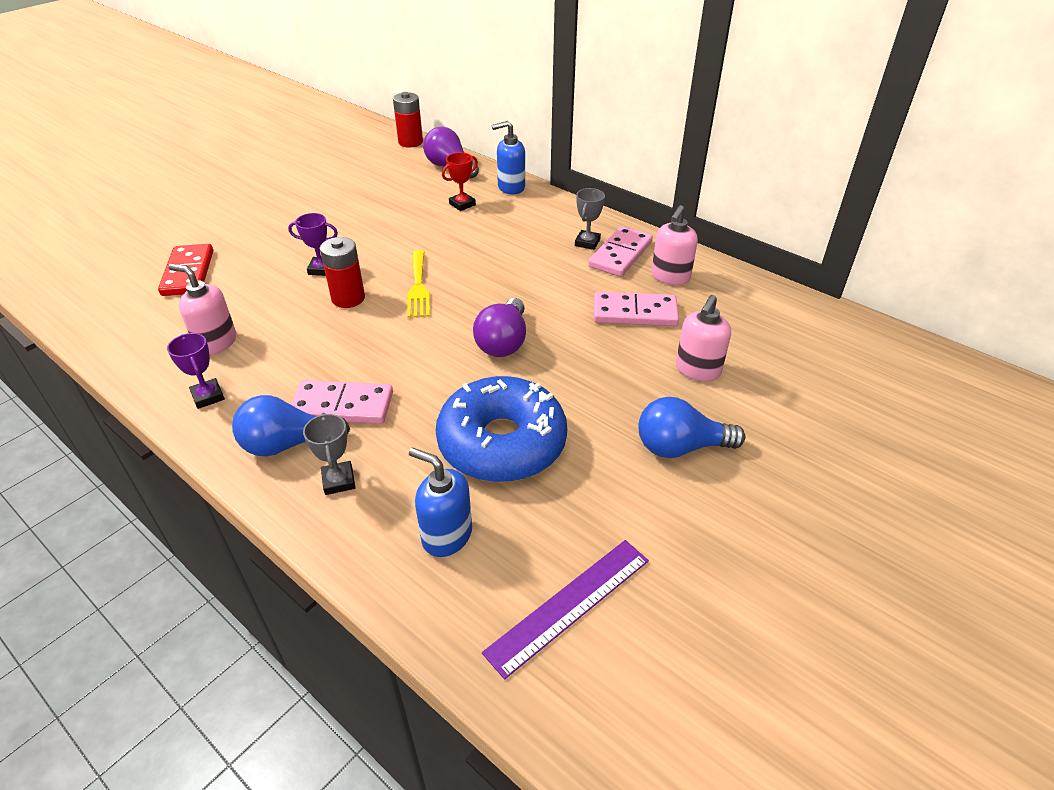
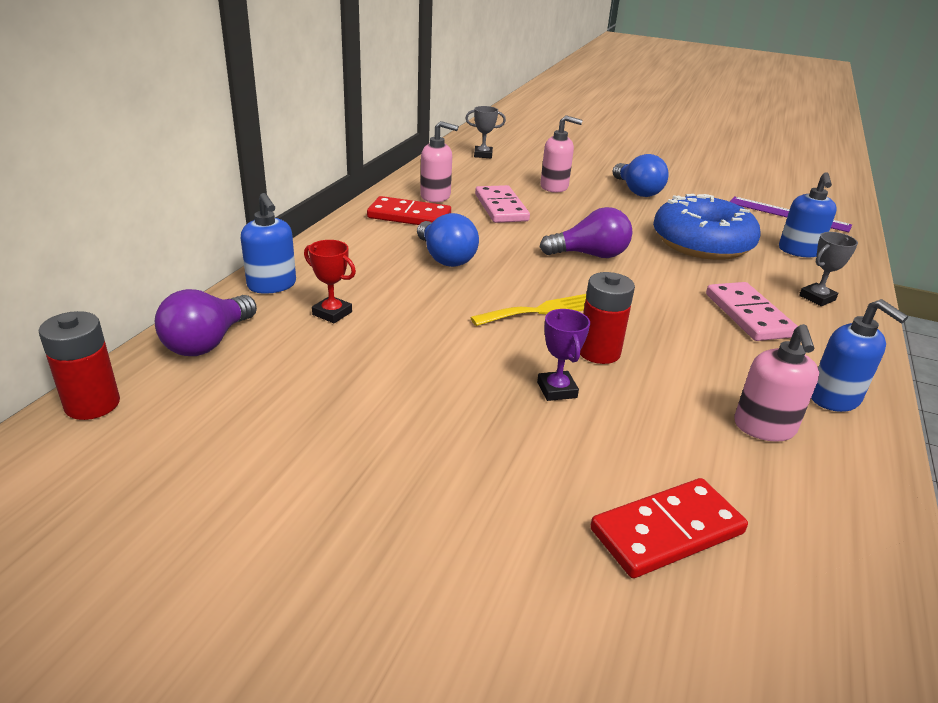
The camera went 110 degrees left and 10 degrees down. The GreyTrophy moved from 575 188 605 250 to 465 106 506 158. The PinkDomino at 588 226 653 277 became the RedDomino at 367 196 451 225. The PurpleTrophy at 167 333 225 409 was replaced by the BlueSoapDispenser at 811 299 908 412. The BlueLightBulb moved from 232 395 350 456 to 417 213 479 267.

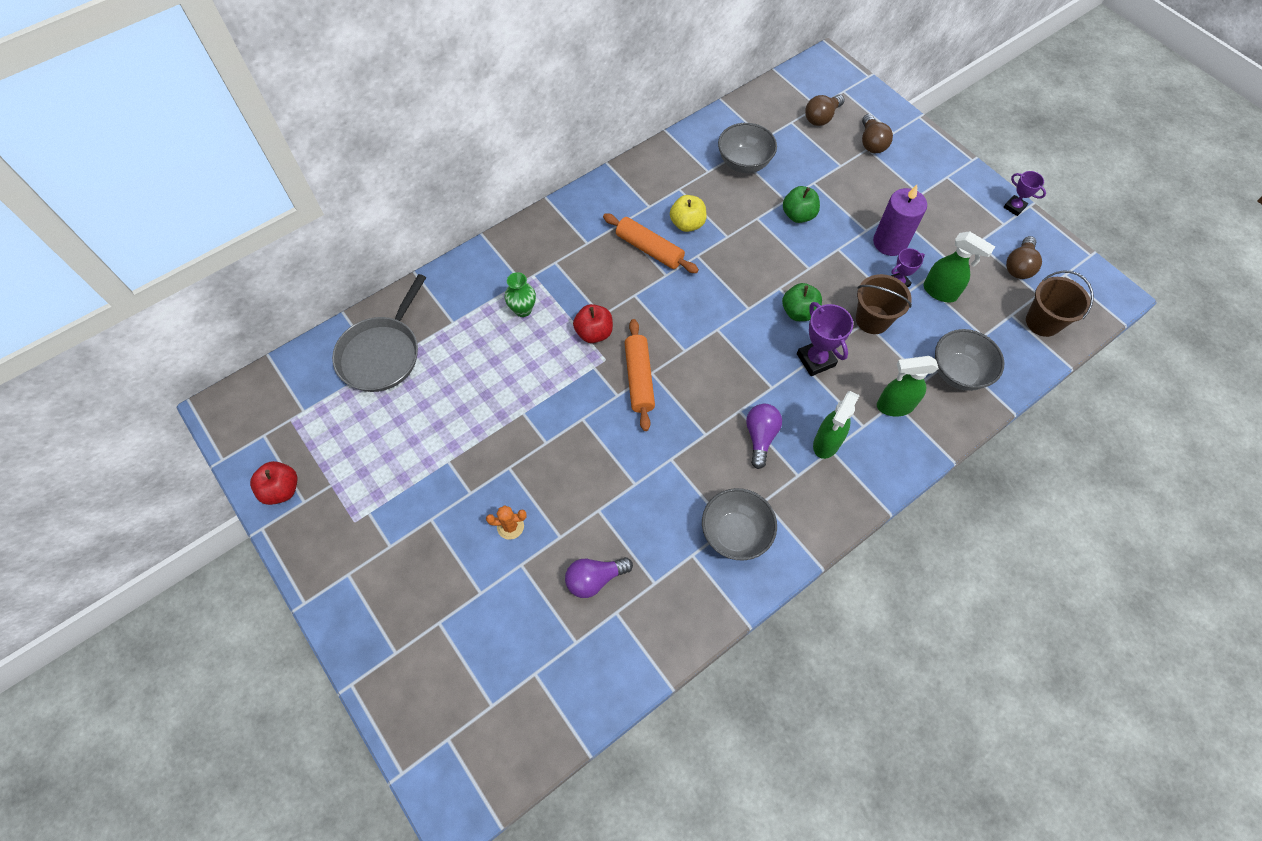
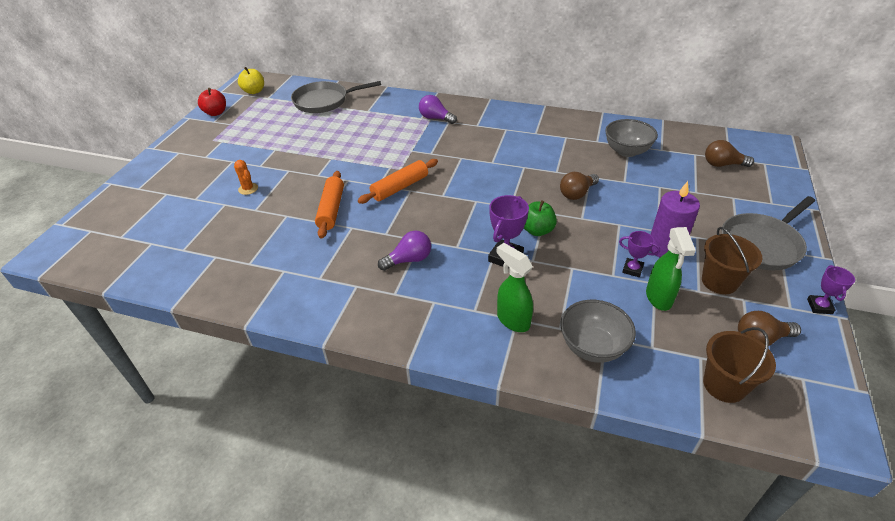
The camera went 55 degrees right and 20 degrees down. The BrownLightBulb moved from 862 114 893 153 to 560 172 599 200. The GreenApple at 783 186 820 223 disappeared. The YellowApple moved from 670 195 707 232 to 238 67 264 94. The OrangeRollingPin moved from 603 213 699 273 to 315 171 344 239. The GreenVase at 504 272 536 317 disappeared. The BrownBucket moved from 856 274 912 334 to 702 227 763 294. The RedApple at 573 304 613 343 disappeared. The GreenSprayBottle at 813 391 860 459 disappeared. The GreyBowl at 702 488 777 561 disappeared. The PurpleLightBulb moved from 565 557 633 598 to 419 95 457 124. The GreyPan at 722 196 815 270 appeared.

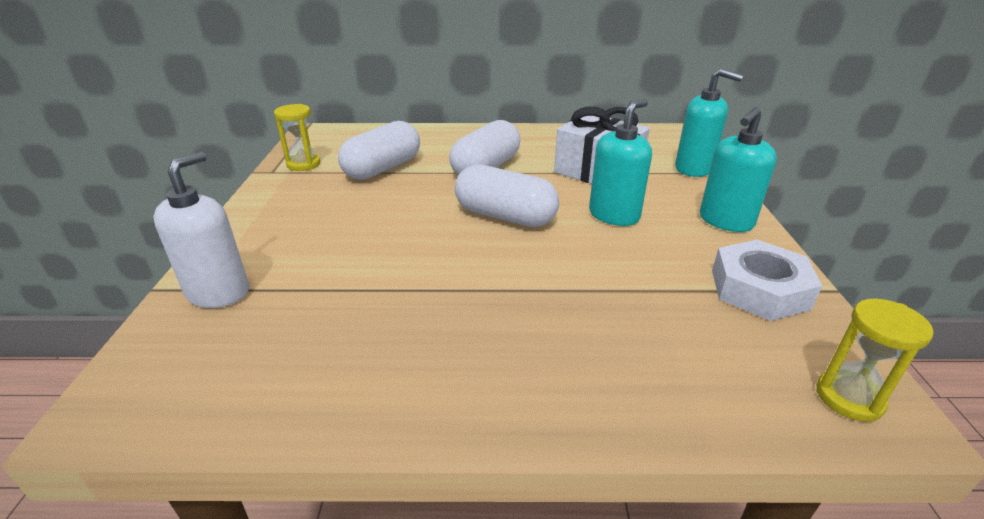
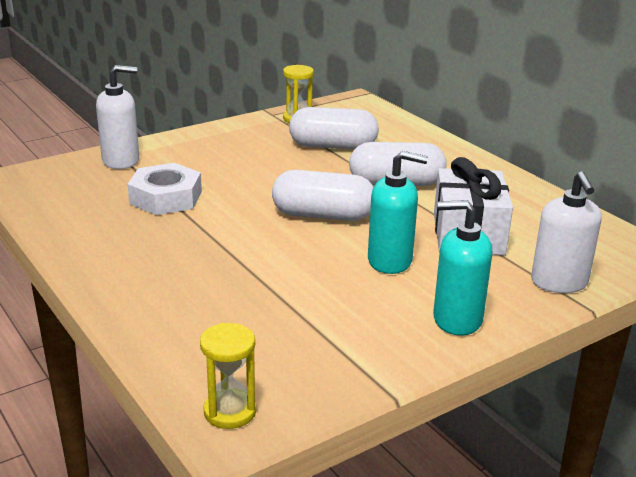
The camera went 55 degrees right and 5 degrees down. The TurquoiseSoapDispenser at 675 69 743 177 became the WhiteSoapDispenser at 531 171 602 293. The WhiteCapsule at 455 164 559 227 turned 75 degrees counterclockwise. The WhiteNut moved from 712 240 822 321 to 127 163 202 215.

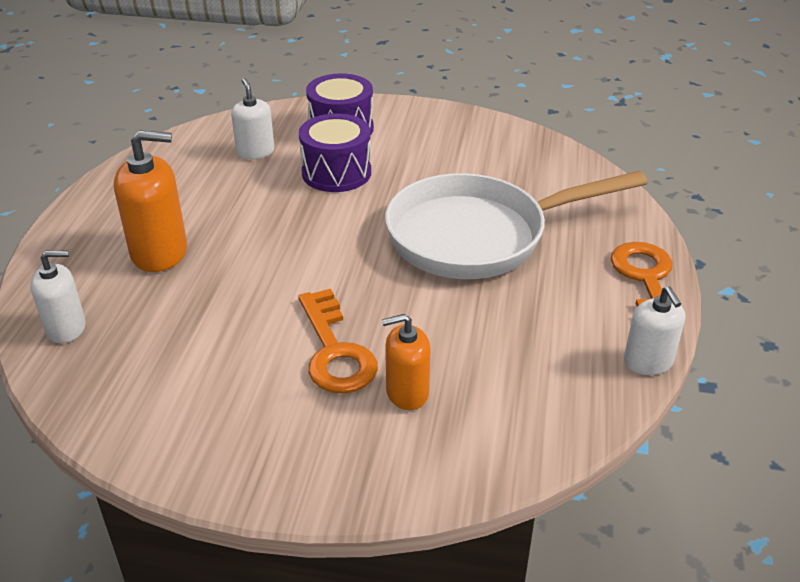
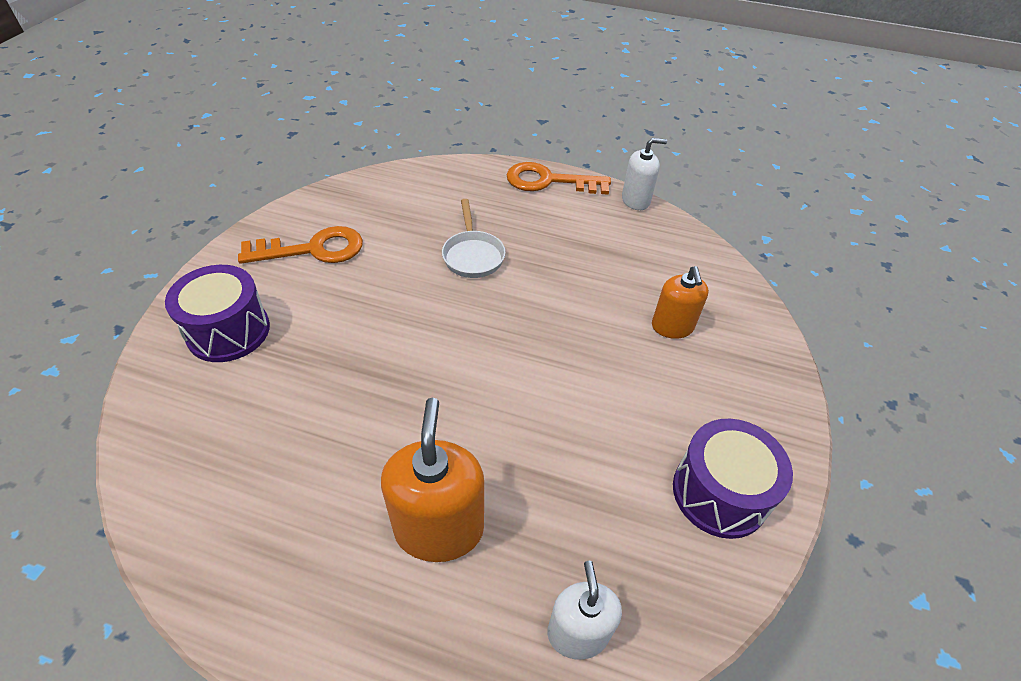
The camera went 85 degrees left and 10 degrees up. The WhiteSoapDispenser at 231 78 274 159 disappeared. The PurpleDrum moved from 299 114 371 192 to 673 419 793 539. The WhitePan at 385 171 648 279 changed to 0.44 times the size. The OrangeKey moved from 298 289 378 393 to 238 226 363 264.

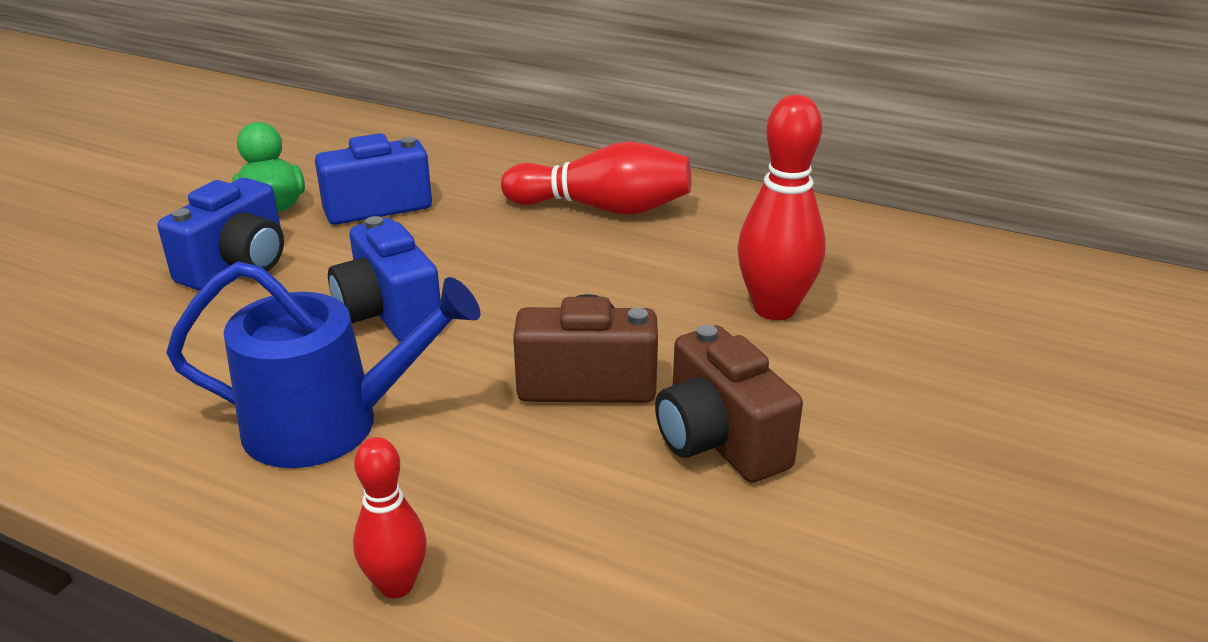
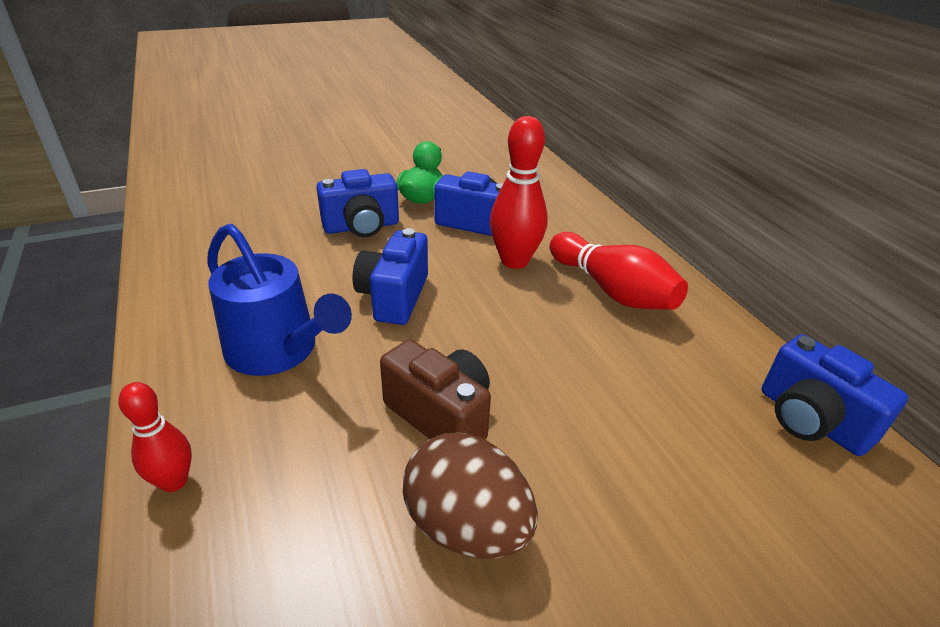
The camera went 40 degrees right and 5 degrees up. The RedBowlingPin moved from 737 95 826 320 to 490 116 548 269. The BrownCamera at 655 325 803 483 was replaced by the BrownEgg at 403 433 538 558. The BlueCamera at 761 334 908 456 appeared.

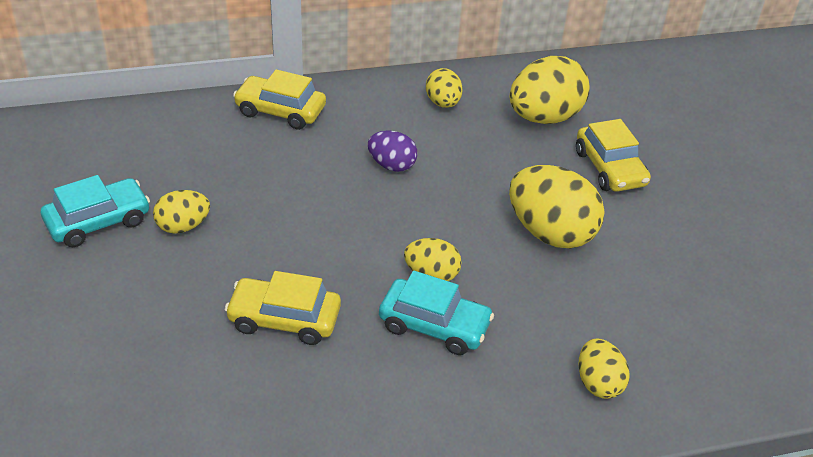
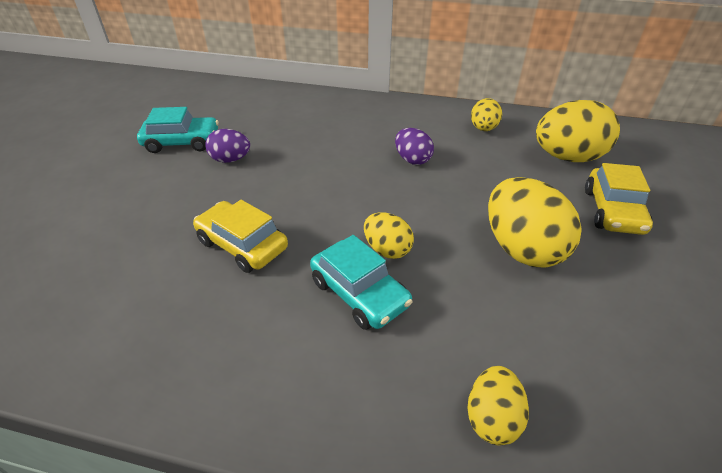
The camera went 30 degrees right and 0 degrees up. The YellowCar at 233 69 326 130 disappeared. The YellowEgg at 153 190 210 234 became the PurpleEgg at 205 129 250 163.

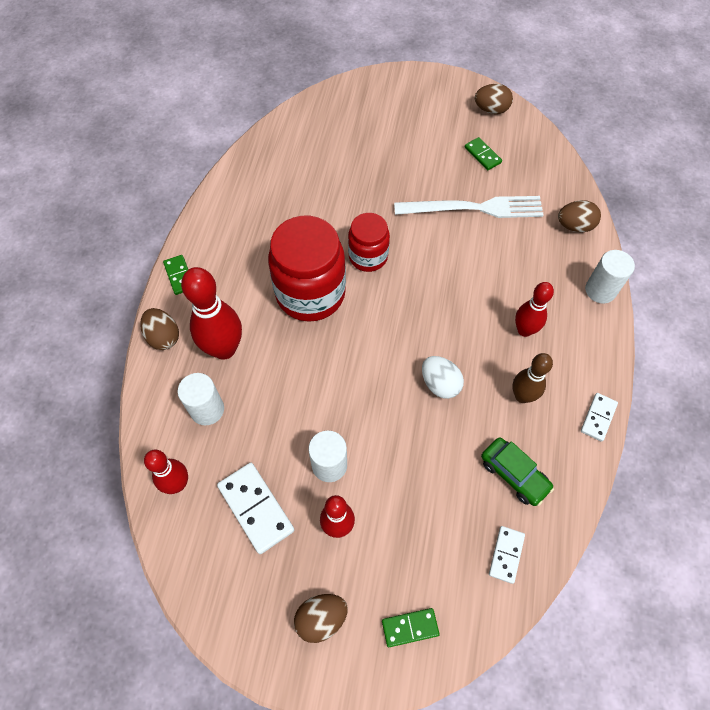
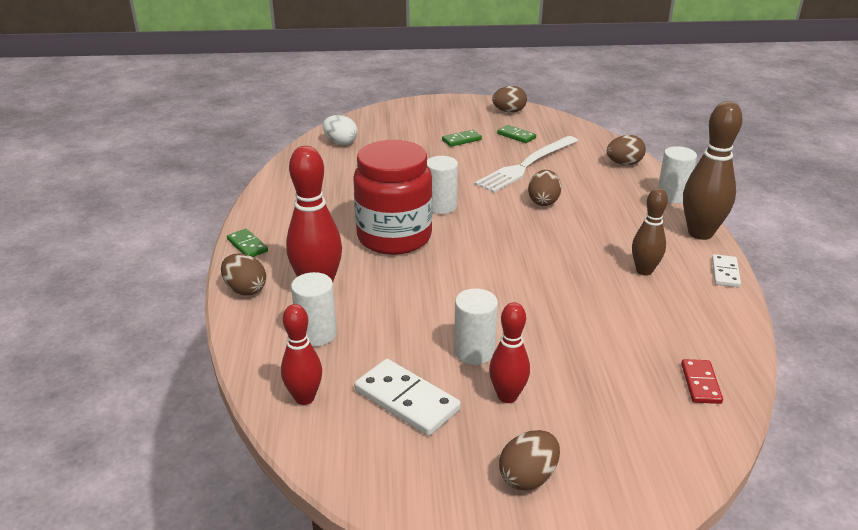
The camera went 15 degrees left and 30 degrees down. The WhiteFork at 394 196 544 218 turned 150 degrees clockwise. The RedJar at 348 213 390 272 was replaced by the WhiteCylinder at 427 156 458 214. The RedBowlingPin at 515 282 554 337 disappeared. The WhiteEgg moved from 422 356 464 399 to 323 115 358 145. The GreenCar at 481 437 554 506 disappeared. The WhiteDomino at 489 526 525 584 became the RedDomino at 681 359 723 404. The GreenDomino moved from 382 608 439 647 to 442 130 482 147. The BrownBowlingPin at 683 101 743 240 appeared. The BrownEgg at 528 170 562 206 appeared.

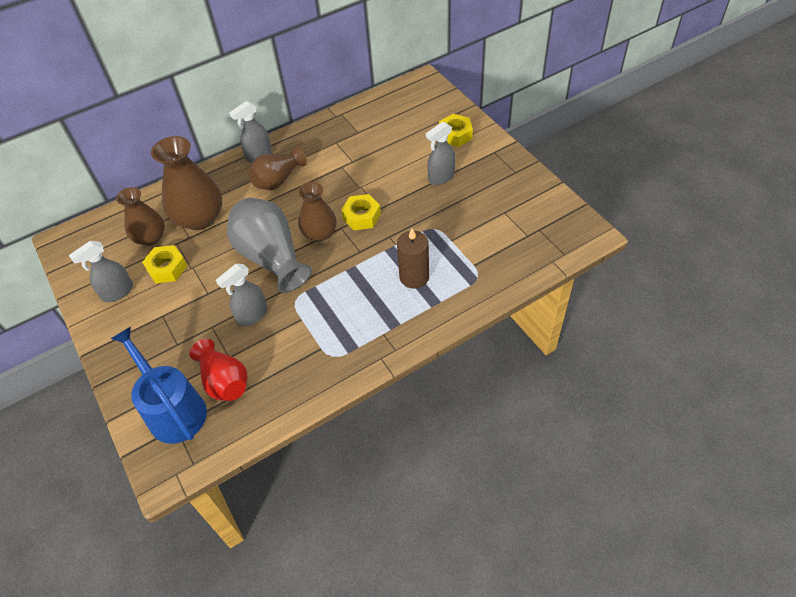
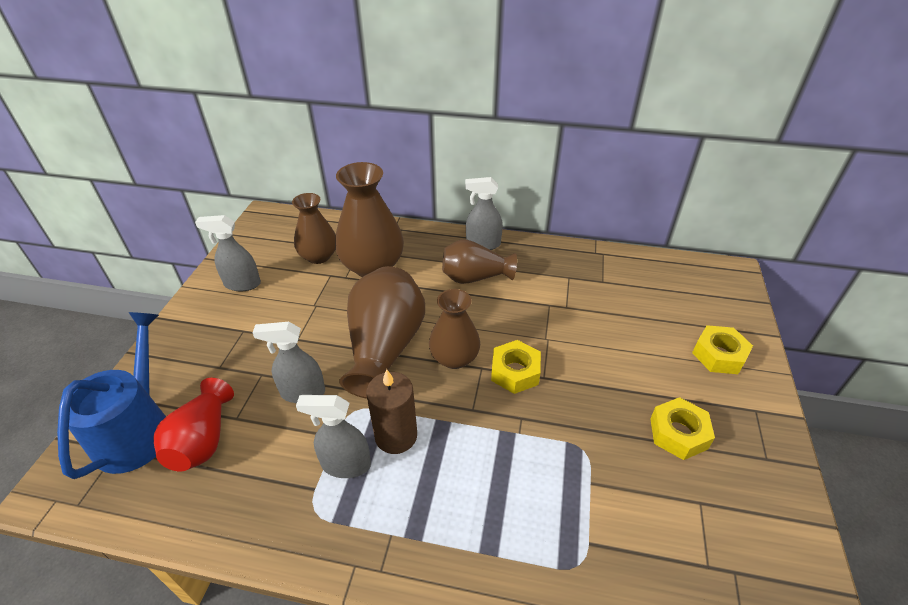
The camera went 40 degrees right and 10 degrees down. The GreySprayBottle moved from 426 122 456 185 to 296 395 371 478. The GreyVase at 227 198 312 293 became the BrownVase at 339 266 425 399. The BrownCandle moved from 397 228 429 289 to 366 369 417 454. The YellowNut moved from 142 245 187 283 to 650 397 715 460.

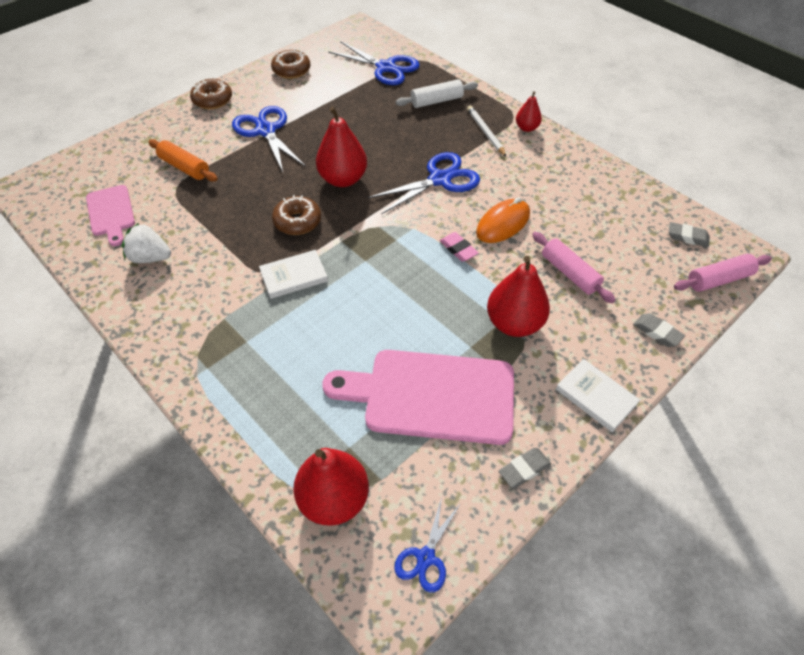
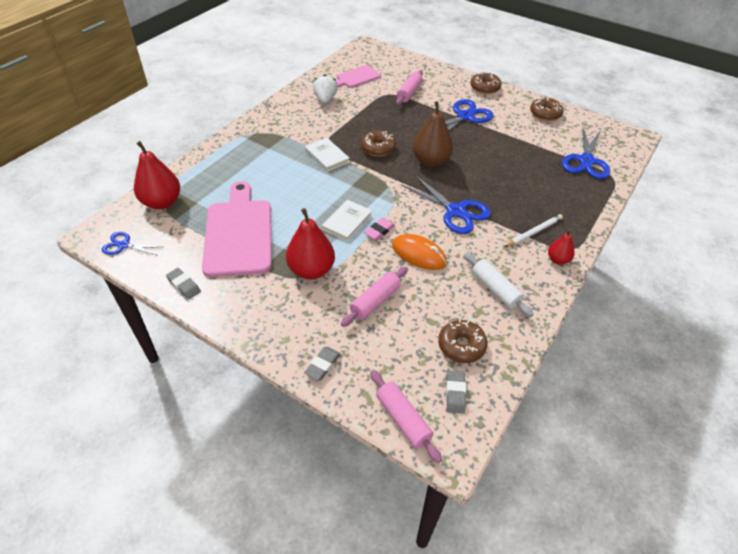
The camera went 75 degrees right and 5 degrees down. The WhiteRollingPin moved from 396 79 478 108 to 464 253 534 317. The RedPear at 316 107 367 187 became the BrownPear at 413 101 453 167. The OrangeRollingPin at 148 139 218 182 became the PinkRollingPin at 396 70 423 105. The WhiteBook moved from 556 359 640 432 to 322 200 372 242. The BrownDonut at 438 319 488 363 appeared.

